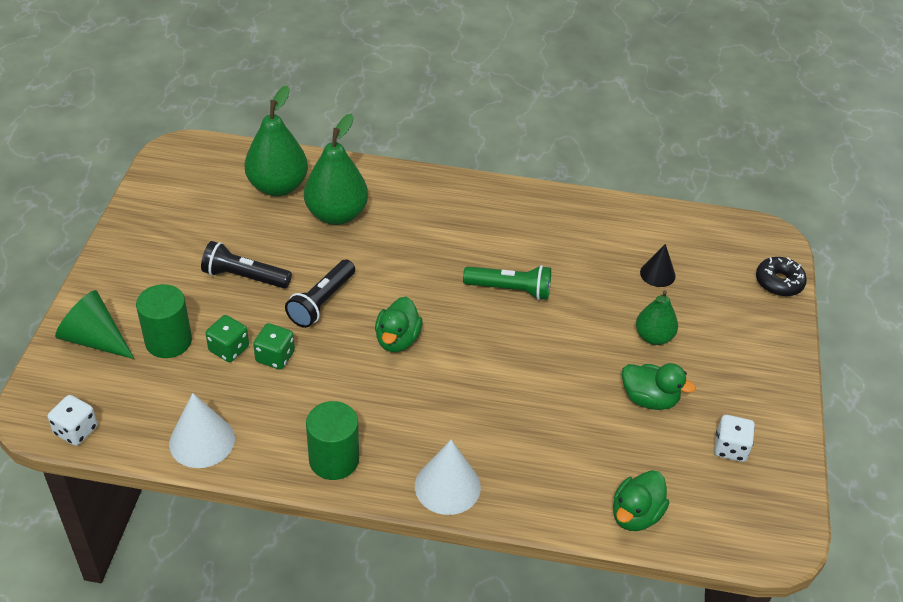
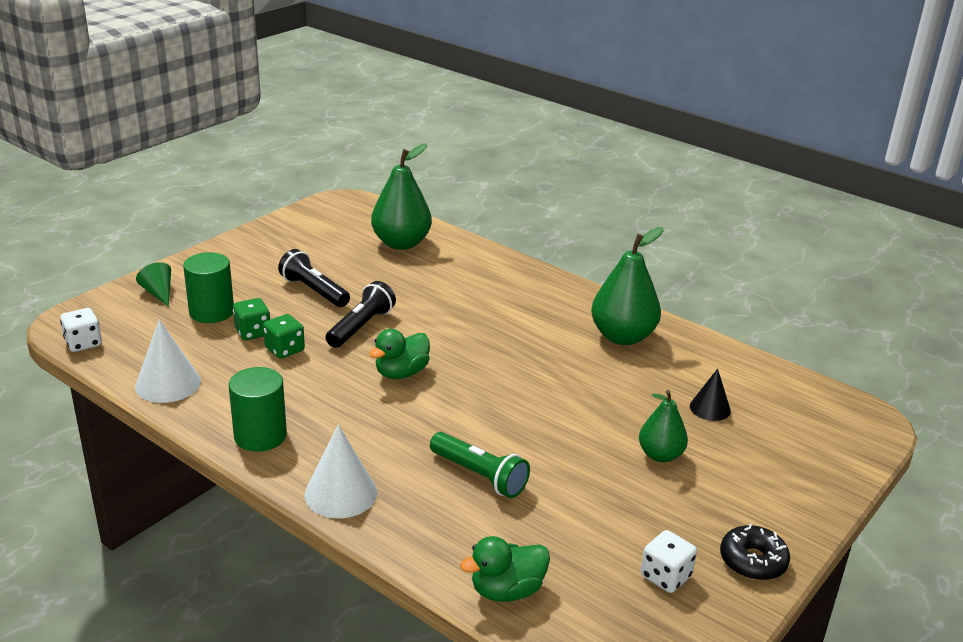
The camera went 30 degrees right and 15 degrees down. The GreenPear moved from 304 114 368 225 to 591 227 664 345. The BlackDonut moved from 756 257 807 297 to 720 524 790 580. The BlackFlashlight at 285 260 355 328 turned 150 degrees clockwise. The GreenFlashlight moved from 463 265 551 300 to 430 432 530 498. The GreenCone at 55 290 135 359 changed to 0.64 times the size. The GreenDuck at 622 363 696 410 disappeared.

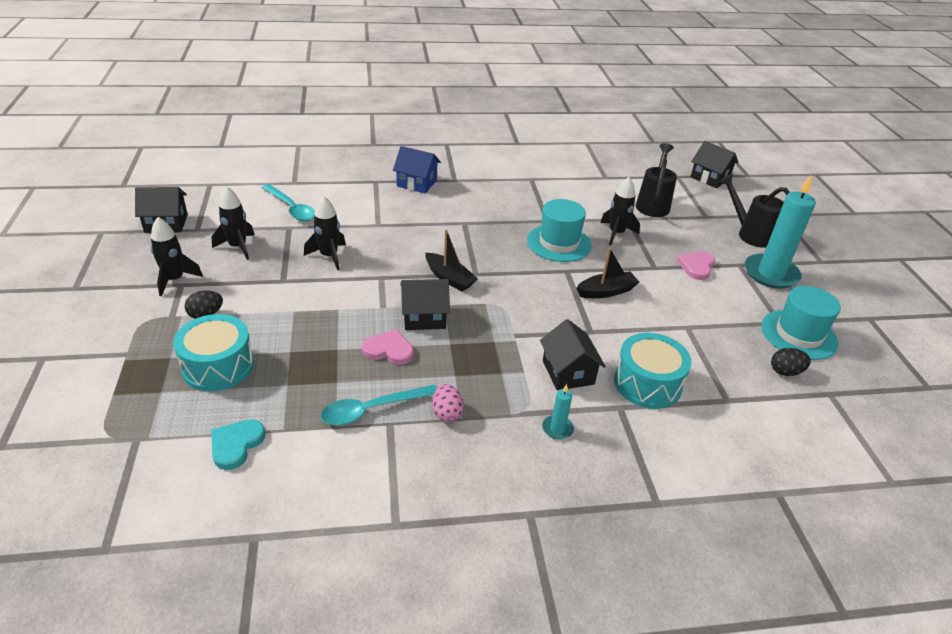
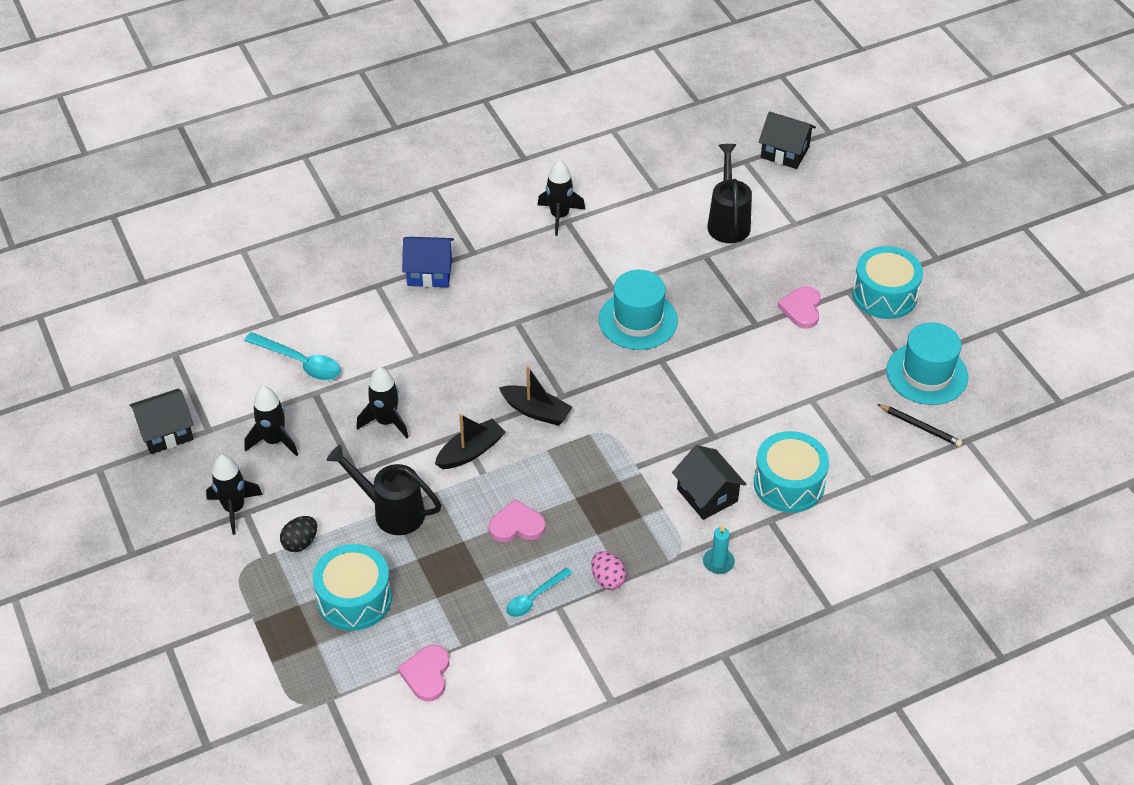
The camera went 15 degrees left and 10 degrees up. The BlackWateringCan moved from 719 173 790 248 to 327 445 441 535. The TurquoiseCandle at 744 175 816 289 was replaced by the TurquoiseDrum at 852 246 923 319. The BlackRocket moved from 600 177 640 245 to 538 160 586 236. The BlackBoat moved from 576 248 639 298 to 435 414 505 469. The BlackHouse at 400 279 450 330 disappeared. The BlackEgg at 771 348 811 376 was replaced by the BlackPencil at 877 404 963 447. The TurquoiseSpoon at 321 384 437 425 changed to 0.66 times the size. The TurquoiseHeart at 211 419 265 470 became the PinkHeart at 398 645 449 702.

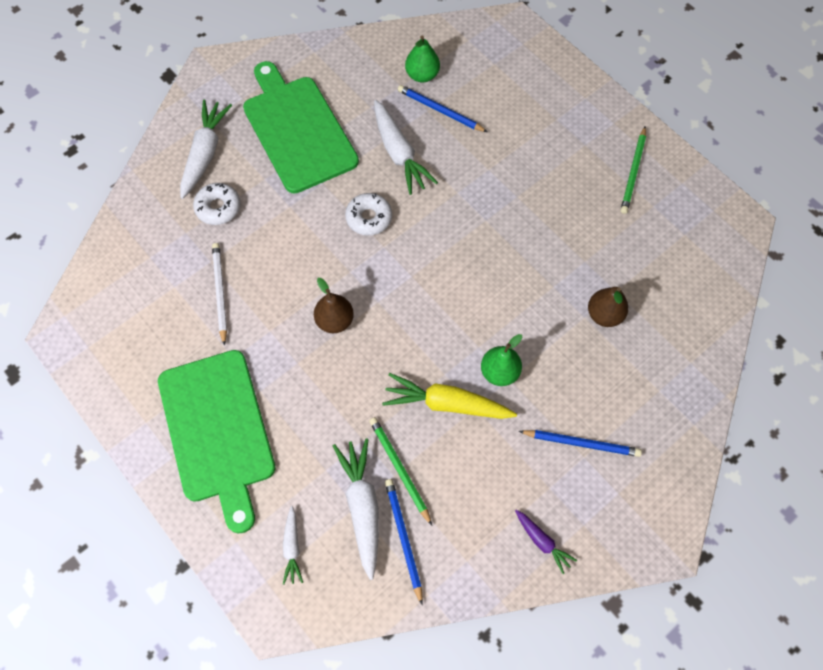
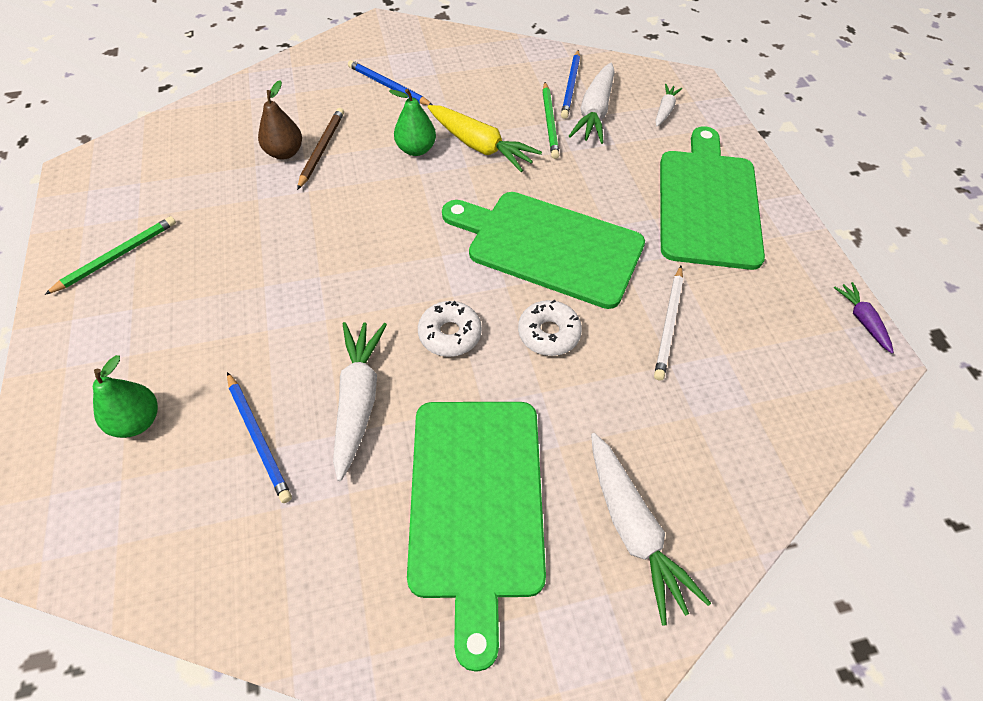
The camera went 155 degrees left and 10 degrees down. The GreenPear moved from 405 35 440 82 to 93 355 158 438. The WhiteCarrot at 180 99 232 199 turned 60 degrees counterclockwise. The WhiteDonut moved from 193 183 240 225 to 518 300 582 356. The BrownPear at 314 278 354 333 was replaced by the GreenCuttingBoard at 442 192 645 309. The PurpleCarrot moved from 515 510 577 574 to 834 282 894 353. The BrownPencil at 297 108 344 190 appeared.

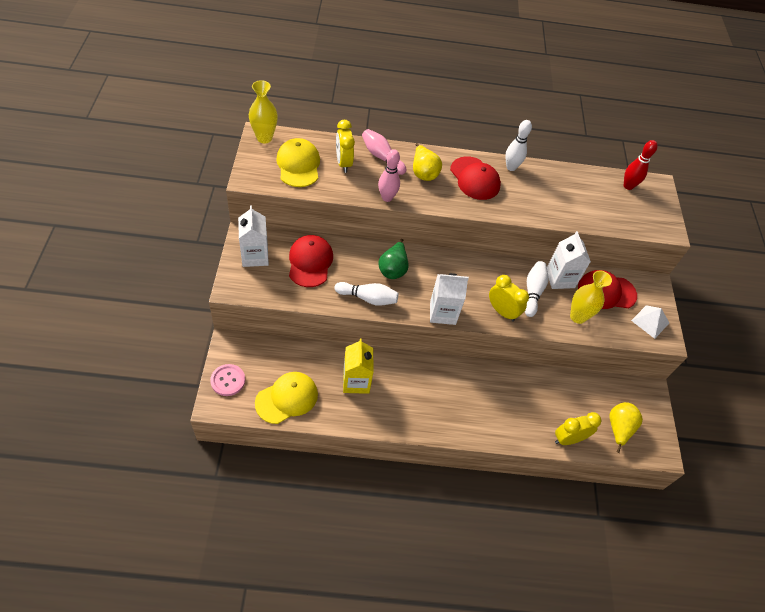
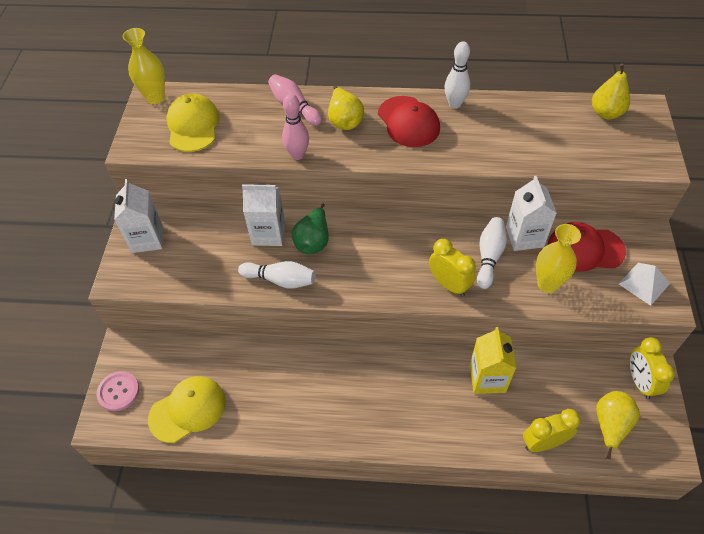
The camera went 10 degrees right and 0 degrees up. The YellowClock moved from 336 120 355 173 to 630 337 675 399. The RedBowlingPin at 624 140 658 190 was replaced by the YellowPear at 592 64 630 119. The RedCap at 289 235 333 287 disappeared. The WhiteCarton moved from 430 273 469 325 to 242 184 285 246. The YellowCarton moved from 343 338 374 394 to 470 327 516 394.

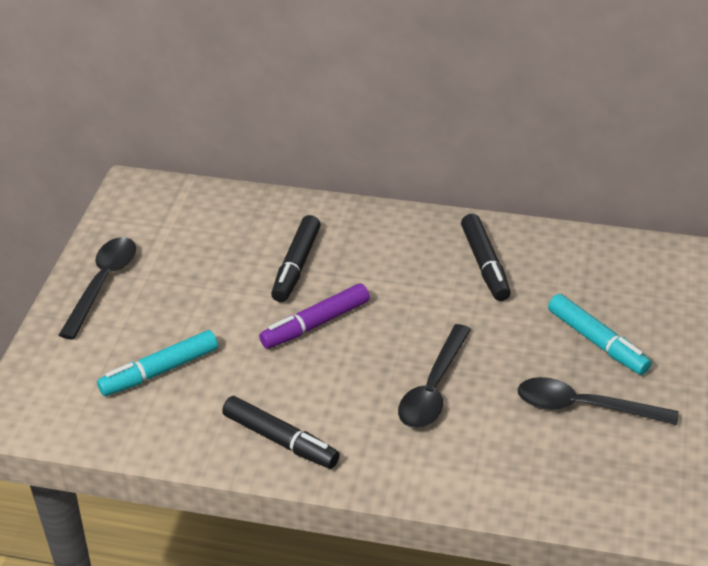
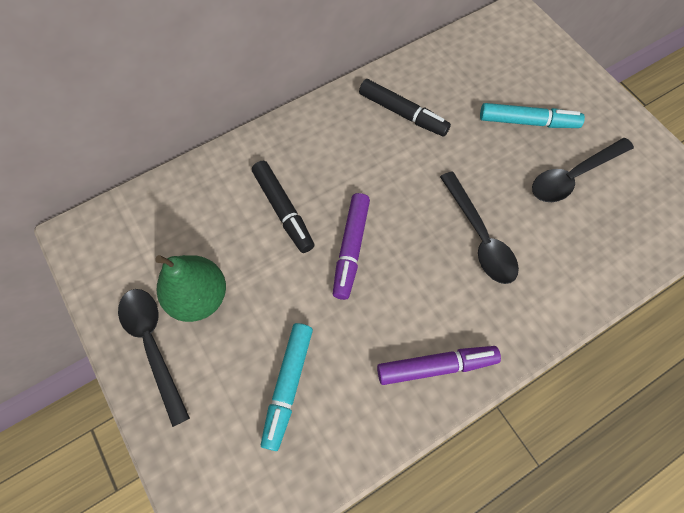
The camera went 45 degrees left and 25 degrees up. The BlackMarker at 222 396 340 469 became the PurpleMarker at 377 346 501 385. The GreenPear at 155 255 226 322 appeared.

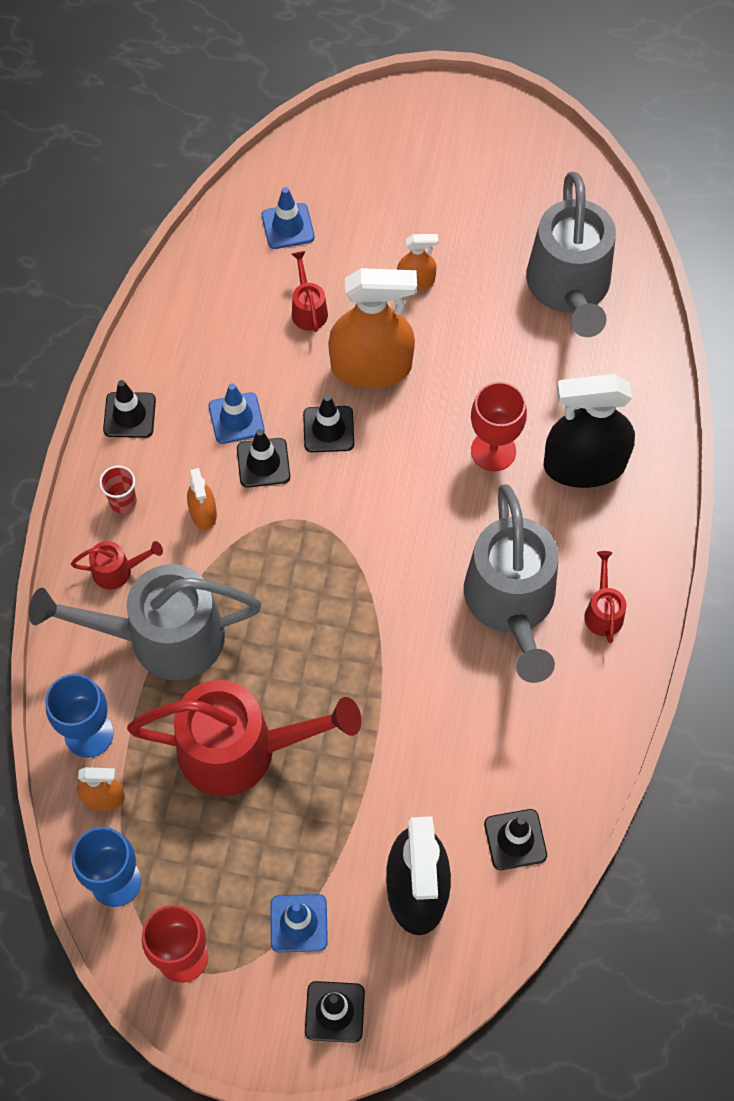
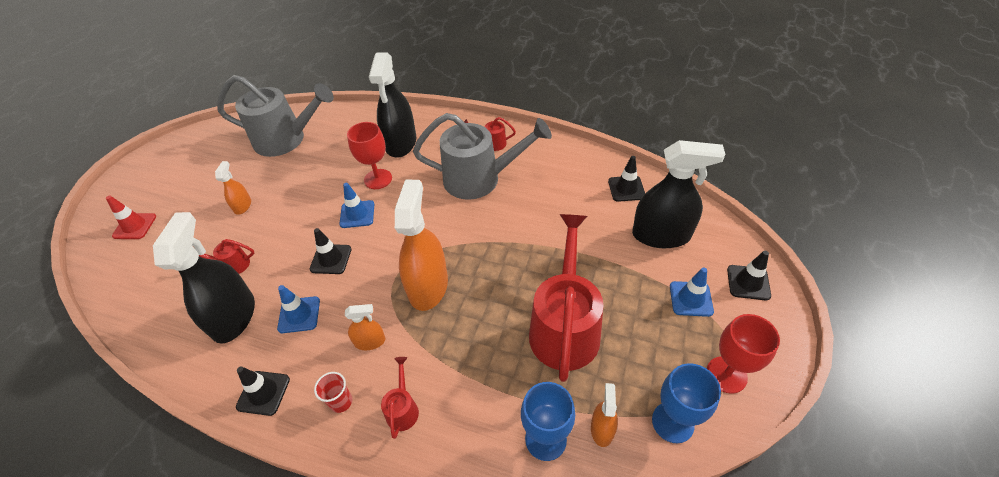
The camera went 80 degrees left and 15 degrees down. The BlueTrafficCone moved from 262 187 315 249 to 339 183 374 228. The OrangeSprayBottle moved from 328 268 417 388 to 395 179 448 311. The BlackTrafficCone at 237 429 290 488 disappeared. The GreyWateringCan at 29 564 261 680 disappeared. The RedTrafficCone at 106 196 156 239 appeared. The BlackSprayBottle at 153 212 255 344 appeared.

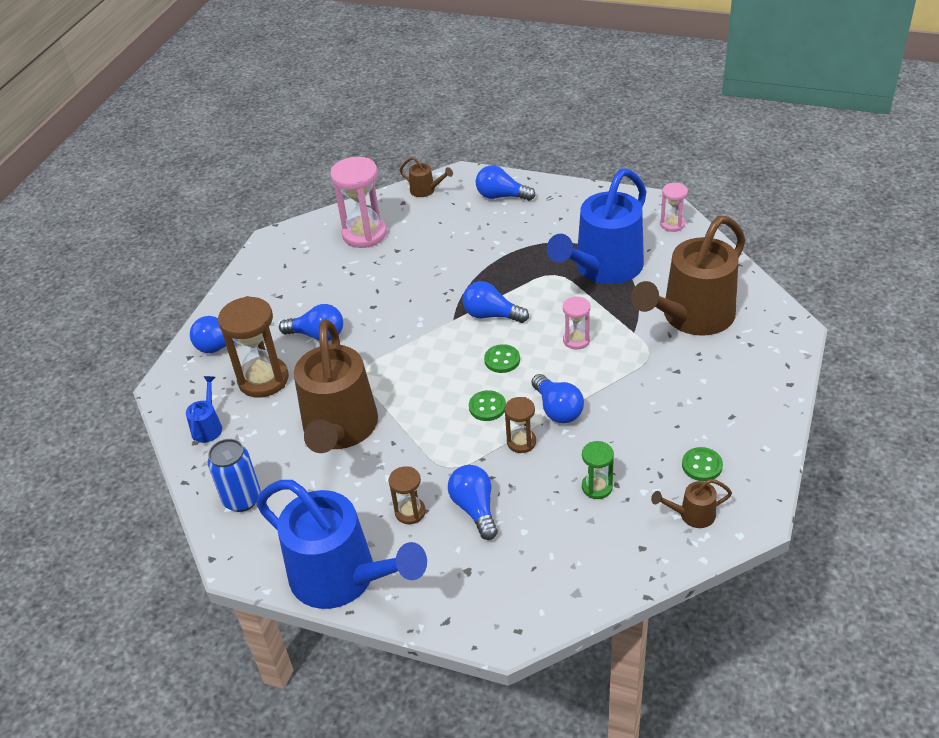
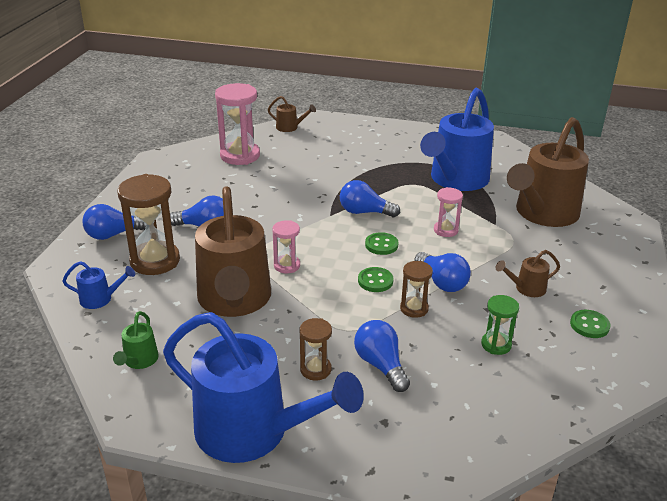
The camera went 10 degrees left and 10 degrees down. The BlueLightBulb at 476 165 535 201 disappeared. The PinkHourglass moved from 660 183 688 232 to 272 220 300 273. The BlueWateringCan at 186 376 222 443 turned 90 degrees clockwise. The BlueCan at 208 439 261 512 was replaced by the GreenWateringCan at 113 311 159 369. The BrownWateringCan moved from 651 479 732 528 to 496 250 560 297.

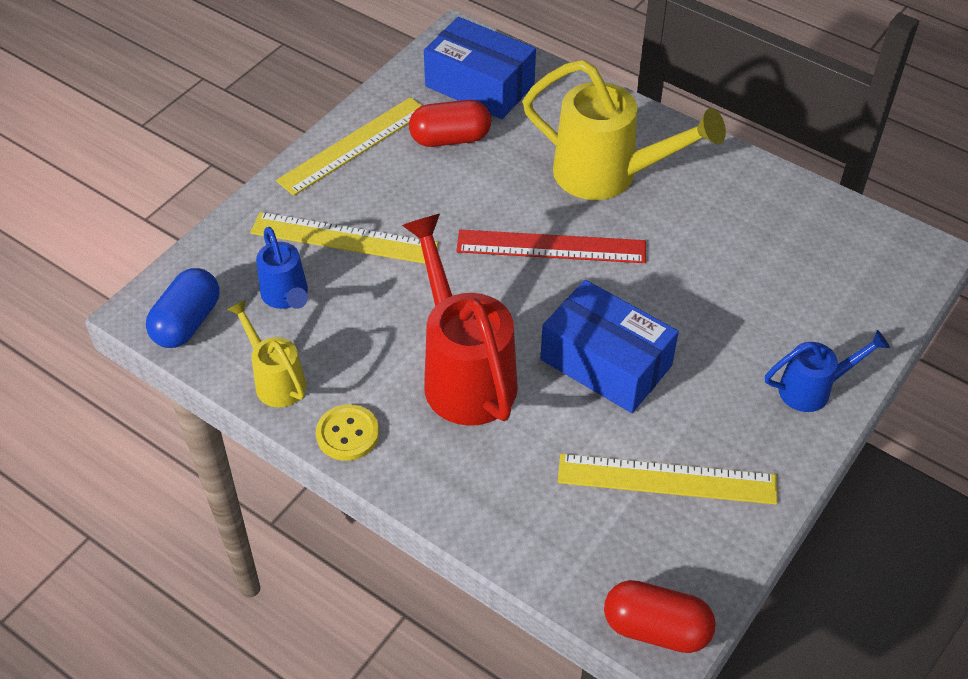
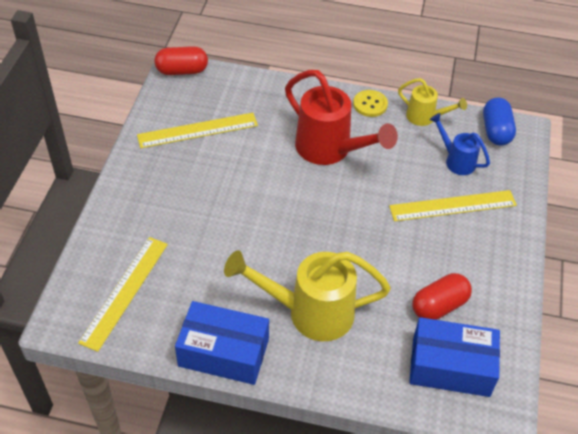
The camera went 155 degrees right and 0 degrees up. The YellowRuler moved from 276 97 422 196 to 78 237 168 352. The RedRuler at 456 230 646 263 disappeared. The BlueBox moved from 541 280 679 413 to 175 301 269 385. The BlueWateringCan at 765 330 890 412 disappeared.

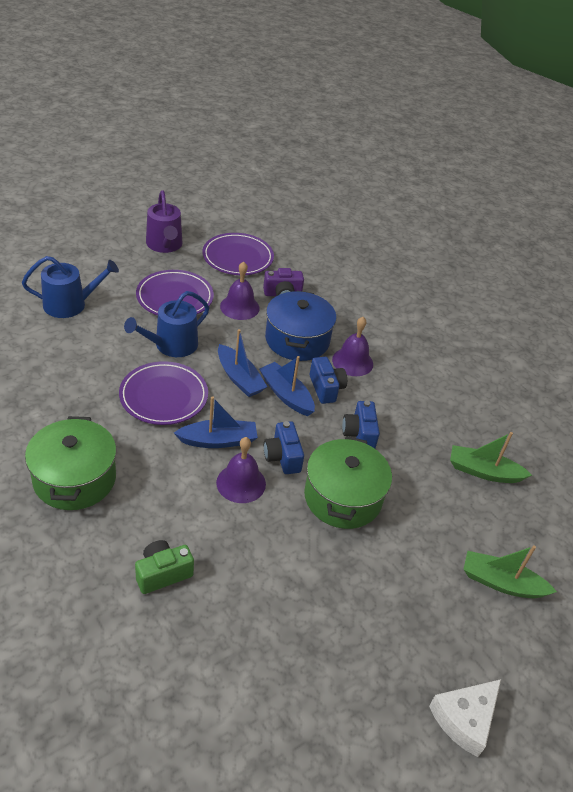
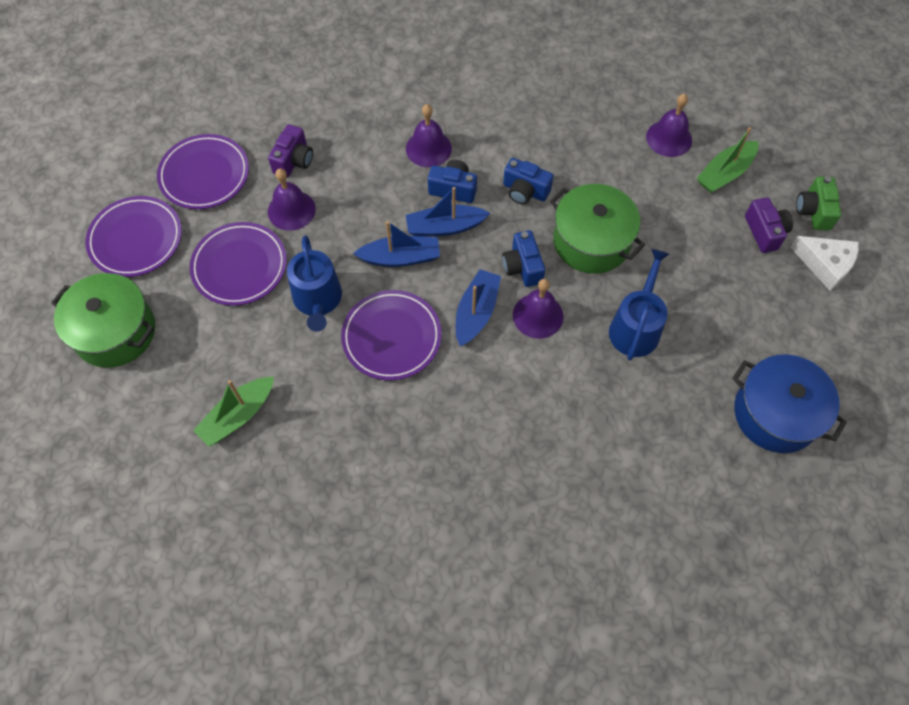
The camera went 55 degrees left and 20 degrees up. The PurpleWateringCan at 146 190 183 253 was replaced by the PurplePlate at 85 196 182 277. The BlueWateringCan moved from 22 256 119 318 to 609 249 669 360. The BluePot moved from 265 291 336 361 to 732 354 847 453. The GreenPot moved from 25 416 116 510 to 51 273 155 368. The BlueCamera at 264 421 304 474 turned 60 degrees clockwise. The GreenBoat moved from 450 432 532 483 to 193 377 274 447. The GreenCamera moved from 135 540 194 594 to 796 176 841 230. The WhiteCheese at 429 679 501 757 turned 45 degrees counterclockwise. The PurpleBell at 646 94 692 157 appeared. The PurpleCamera at 745 197 793 253 appeared.

